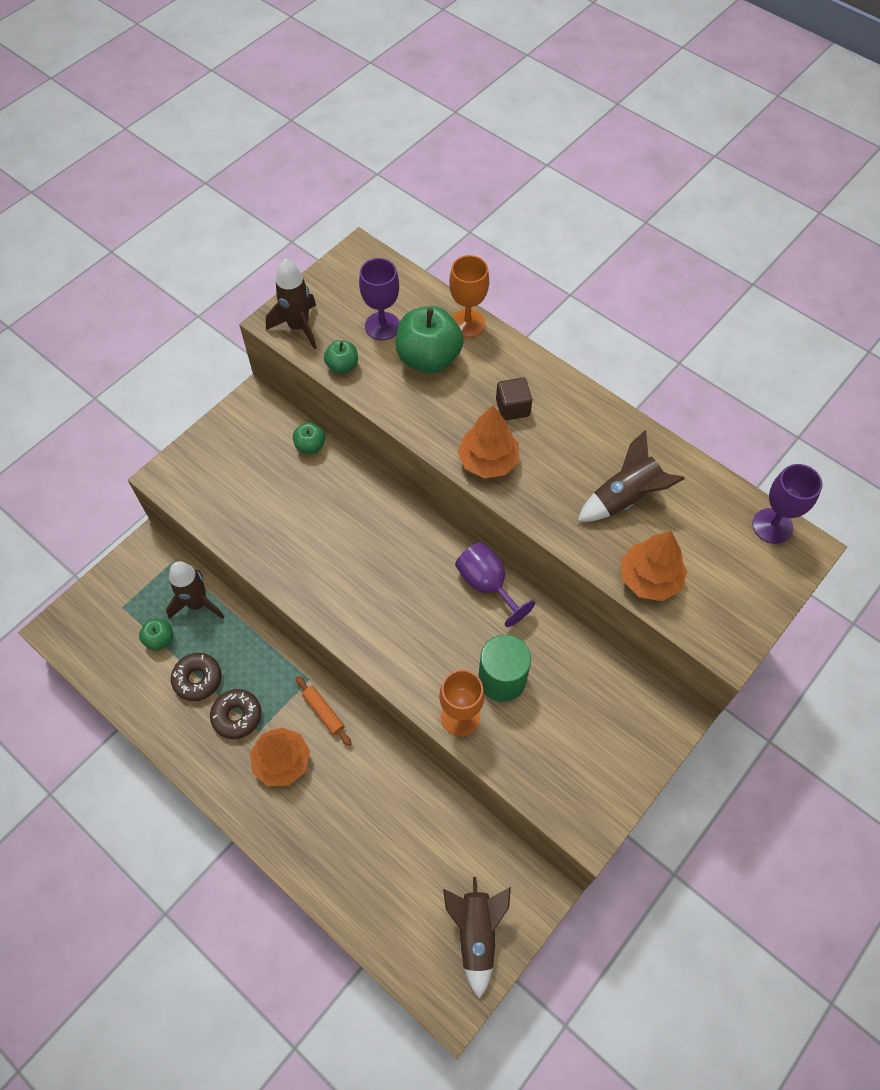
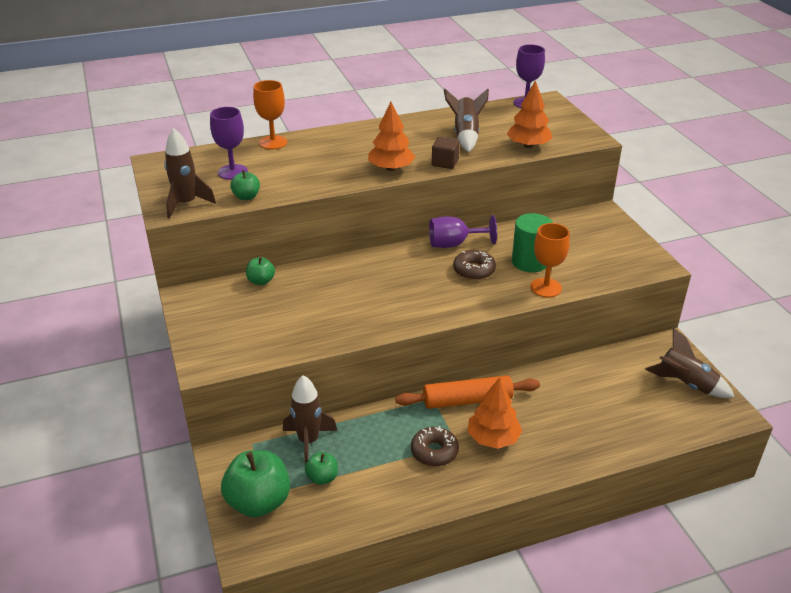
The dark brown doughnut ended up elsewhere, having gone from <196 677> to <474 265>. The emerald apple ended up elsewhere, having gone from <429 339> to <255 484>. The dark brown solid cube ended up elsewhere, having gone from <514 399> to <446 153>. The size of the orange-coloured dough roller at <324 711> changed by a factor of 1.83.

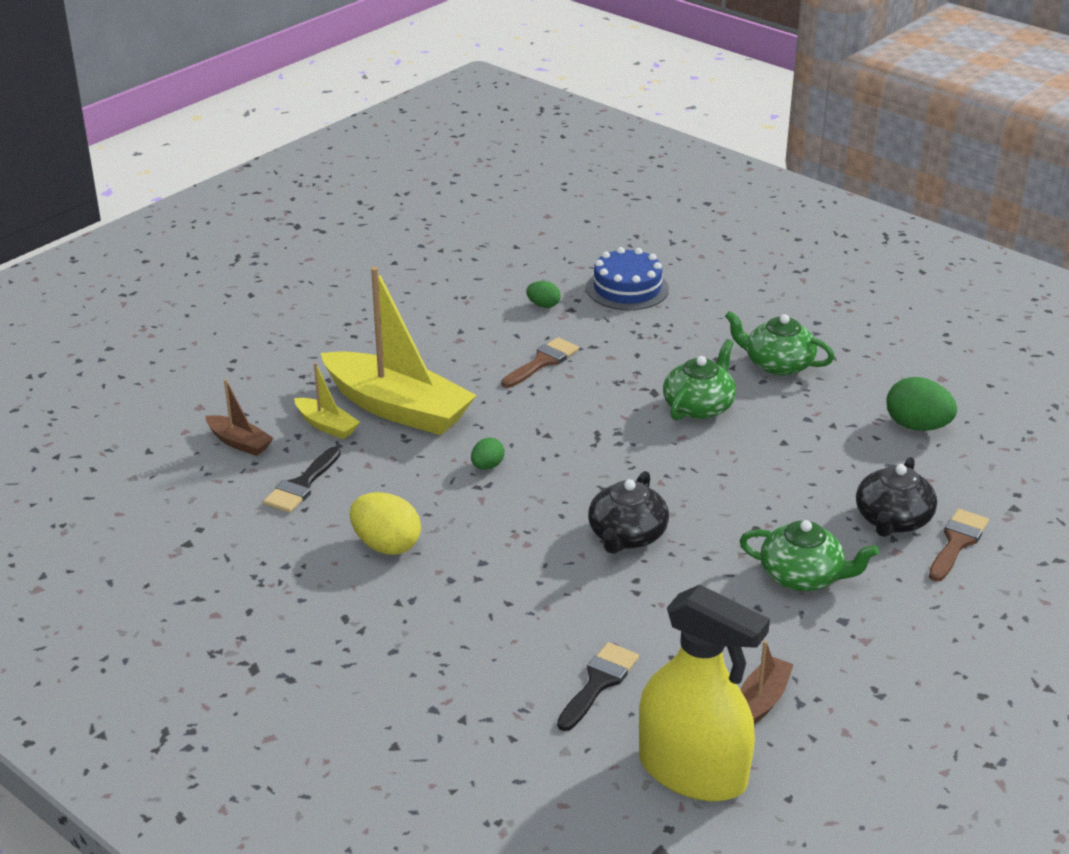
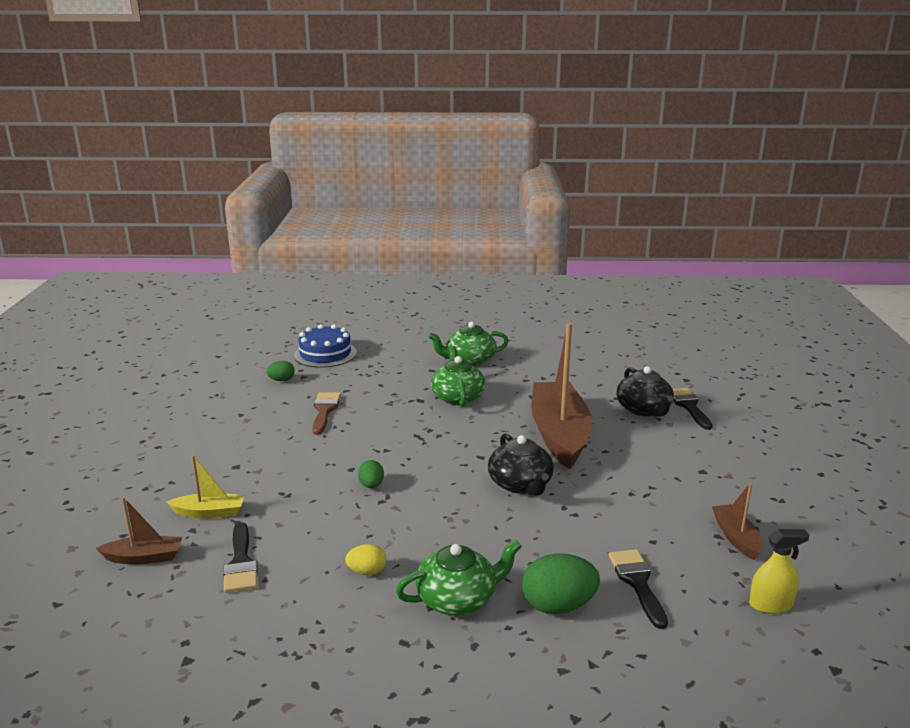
The second view lost the golden sailboat at <399 351>. The second view gained the dark brown sailboat at <561 396>. The emerald china teapot ended up elsewhere, having gone from <809 555> to <459 577>. The emerald egg ended up elsewhere, having gone from <921 404> to <561 583>. What was the dark brown paint brush at <959 545> turned into the ebony paint brush at <693 409>. The size of the golden egg at <385 523> changed by a factor of 0.55. The size of the golden spray bottle at <704 692> changed by a factor of 0.46.

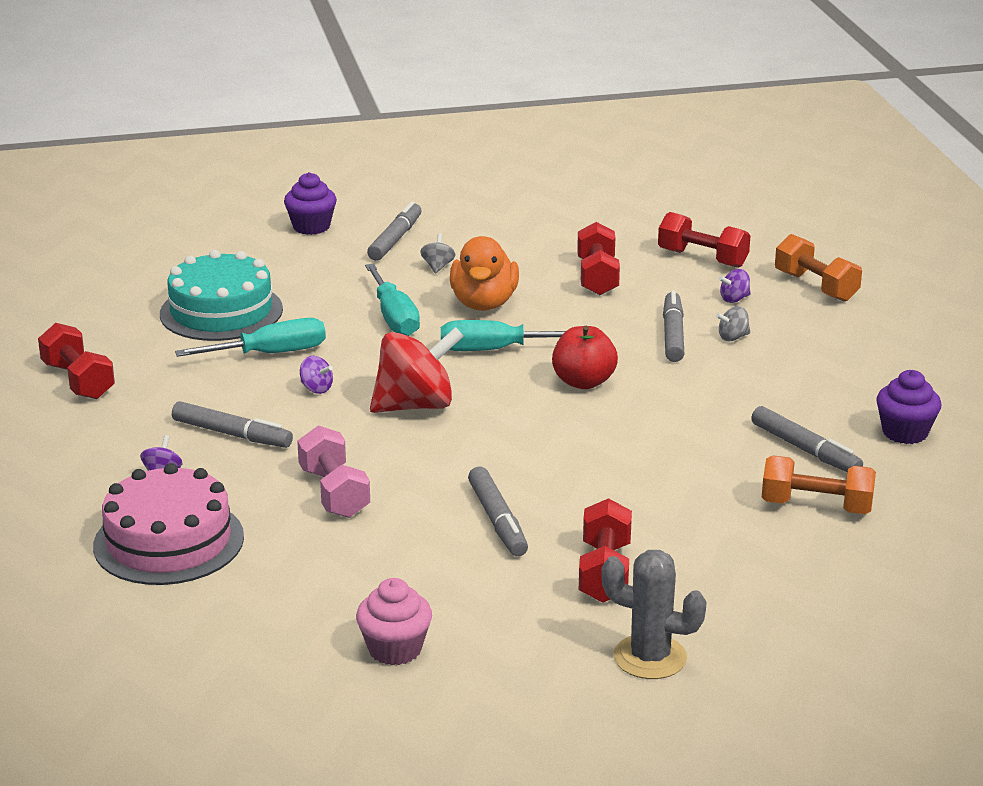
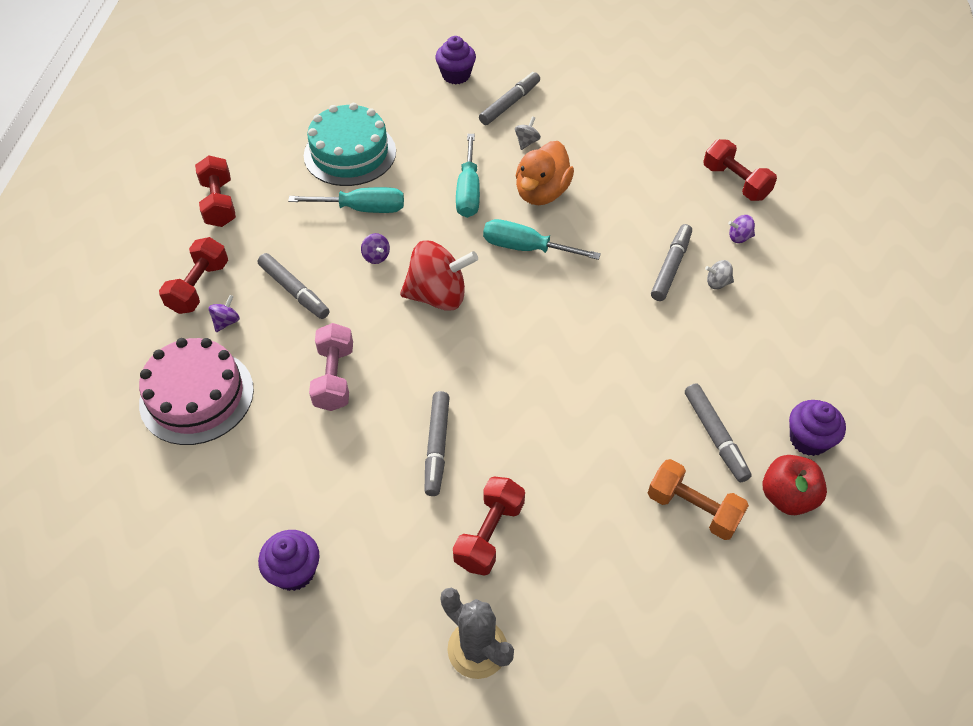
The second view lost the orange-coloured dumbbell at <818 268>. The red apple ended up elsewhere, having gone from <585 357> to <795 485>. The red dumbbell ended up elsewhere, having gone from <598 258> to <193 275>. What was the pink cupcake at <394 621> turned into the purple cupcake at <289 560>.

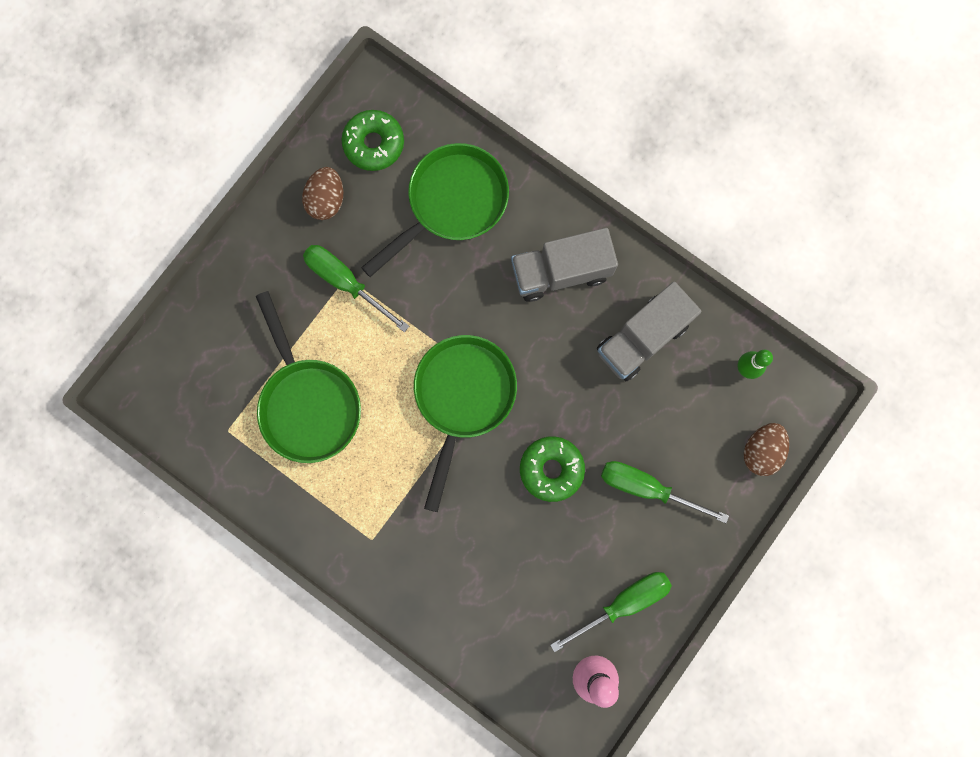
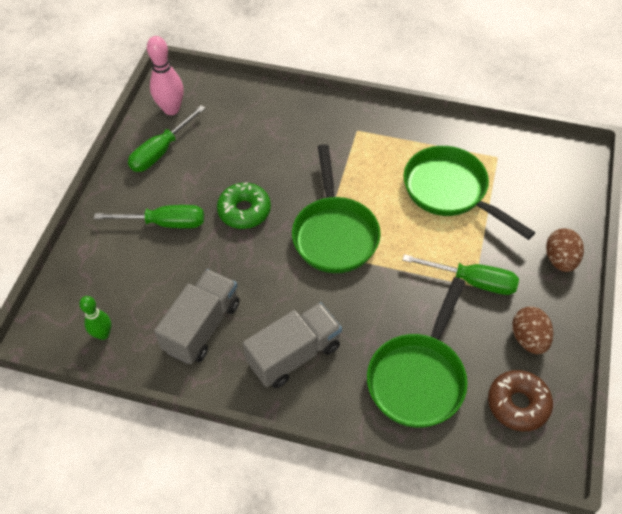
The dark brown egg ended up elsewhere, having gone from <766 449> to <565 250>. What was the emerald doughnut at <372 140> turned into the dark brown doughnut at <520 400>.

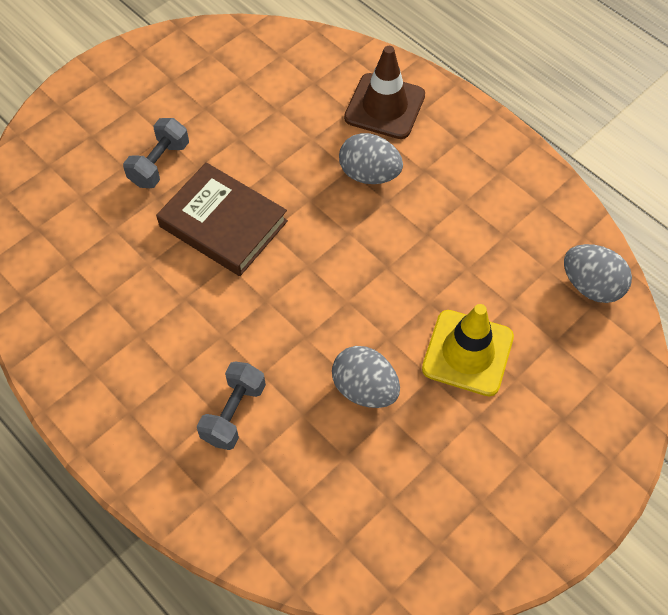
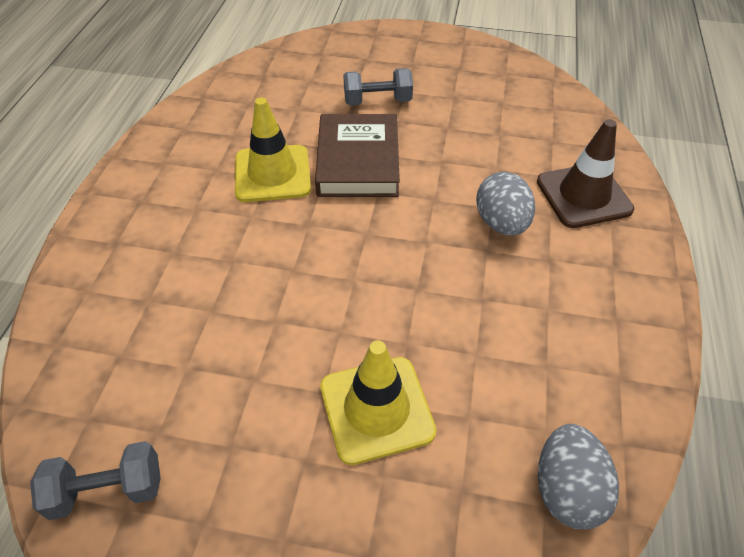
The second view lost the ash-grey egg at <366 377>. The second view gained the golden traffic cone at <273 150>. The ash-grey dumbbell ended up elsewhere, having gone from <231 405> to <95 480>.

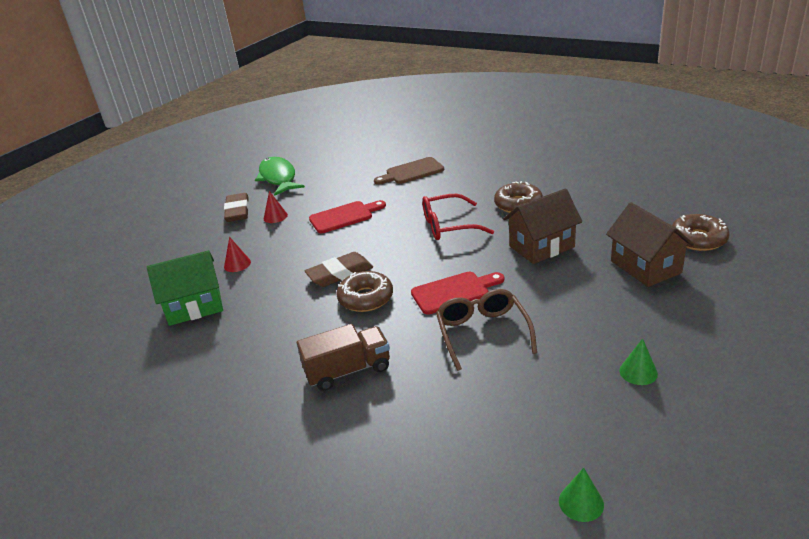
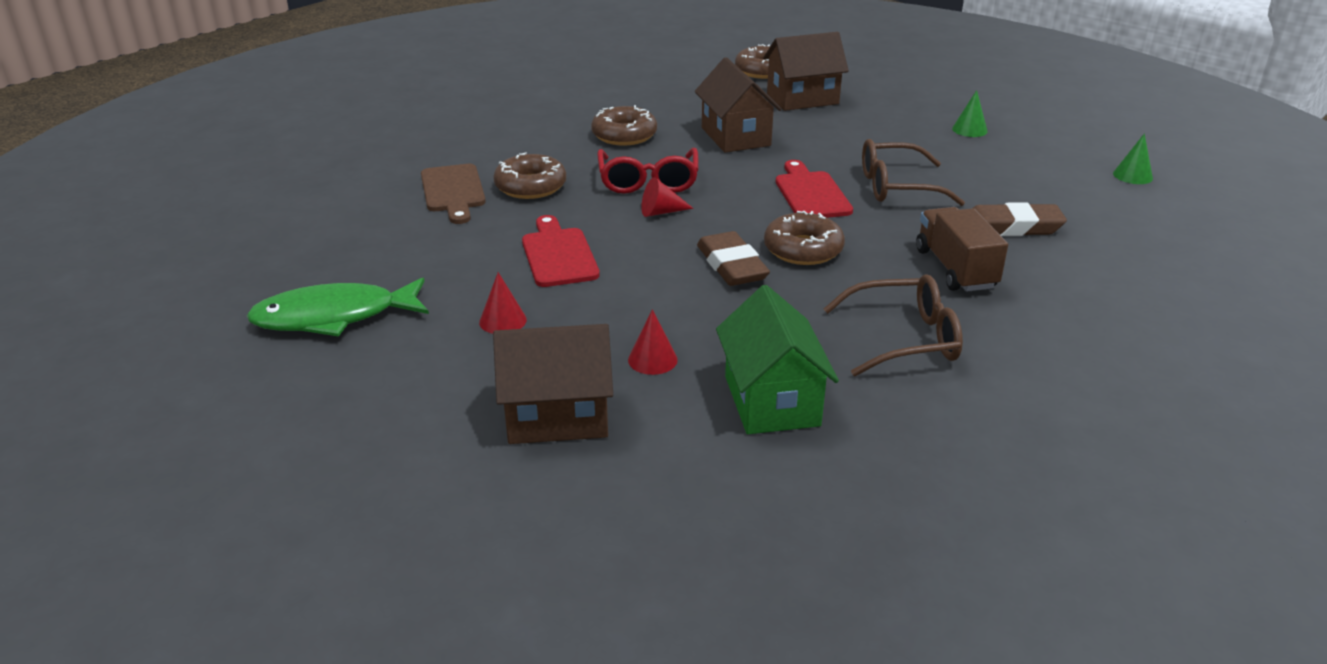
The second view gained the dark brown doughnut at <529 175>. The second view gained the dark brown house at <553 384>. The second view gained the red cone shape at <667 197>. The second view gained the dark brown eyeglasses at <893 325>. The dark brown pencil eraser ended up elsewhere, having gone from <236 207> to <1020 219>.

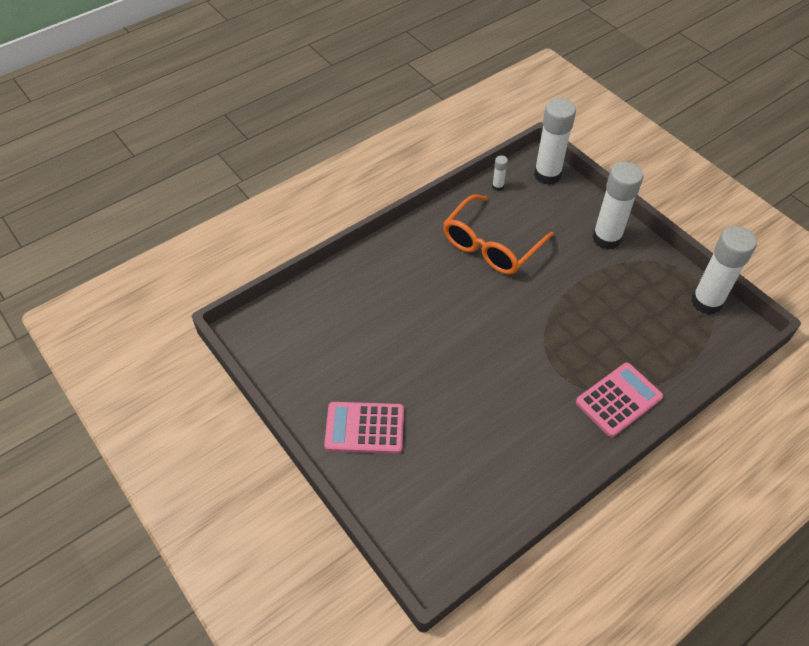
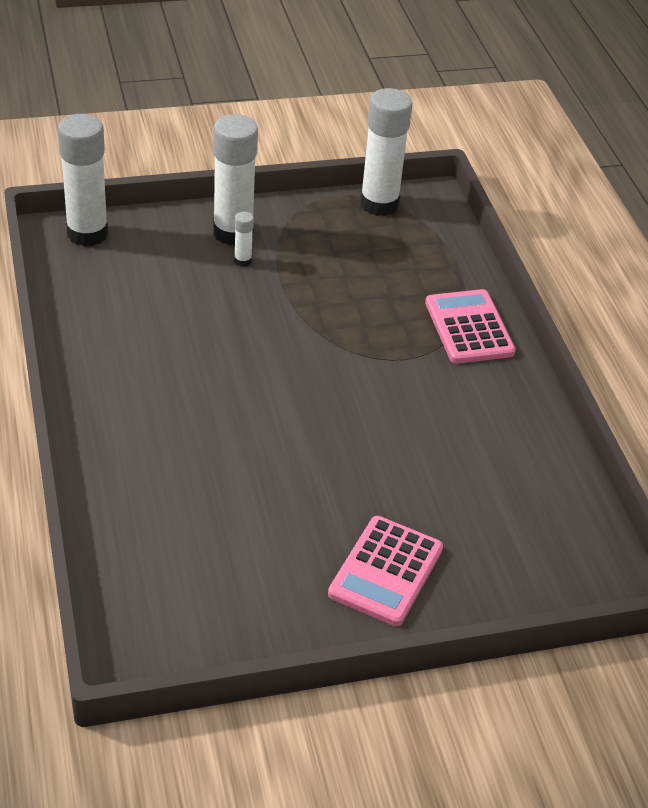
The second view lost the orange-coloured eyeglasses at <498 235>. The pure white stick of glue ended up elsewhere, having gone from <500 173> to <244 239>.

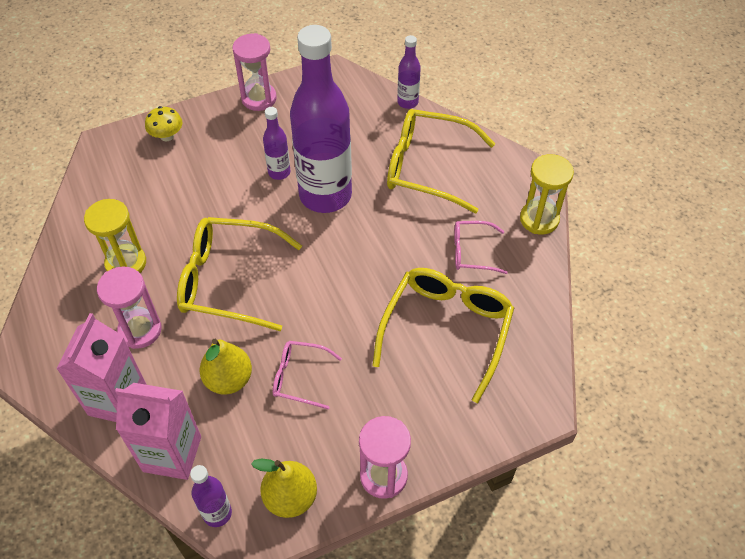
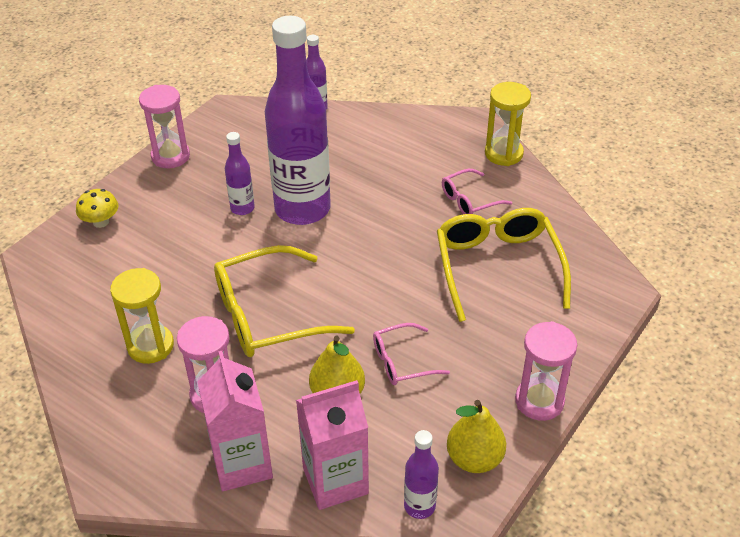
The second view lost the golden eyeglasses at <441 161>.

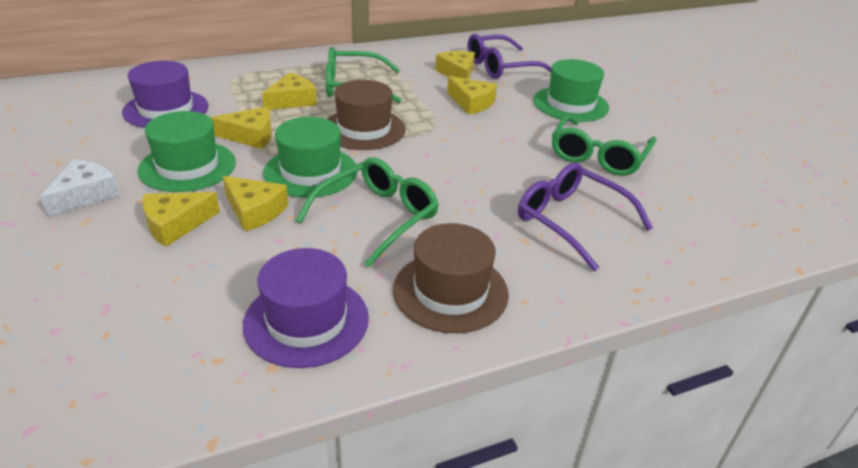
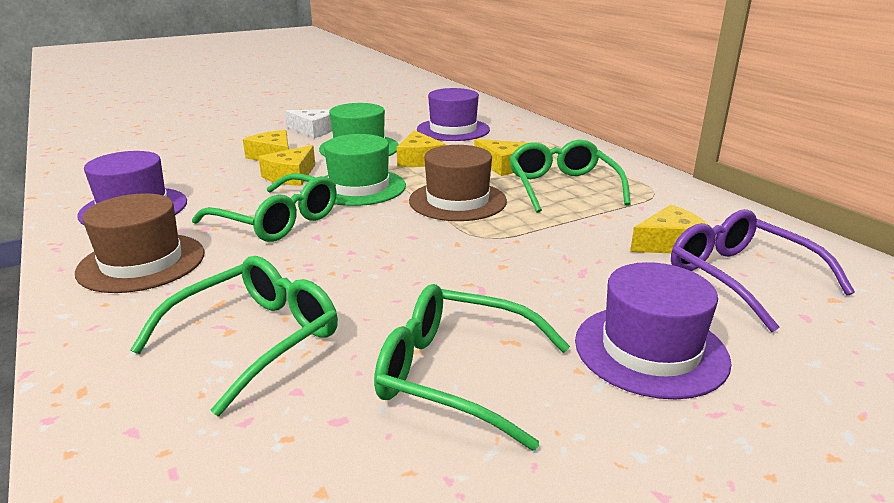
The second view lost the golden piece of cheese at <472 95>. What was the purple eyeglasses at <585 217> turned into the emerald eyeglasses at <234 336>. What was the emerald hat at <571 90> turned into the purple hat at <653 330>.

